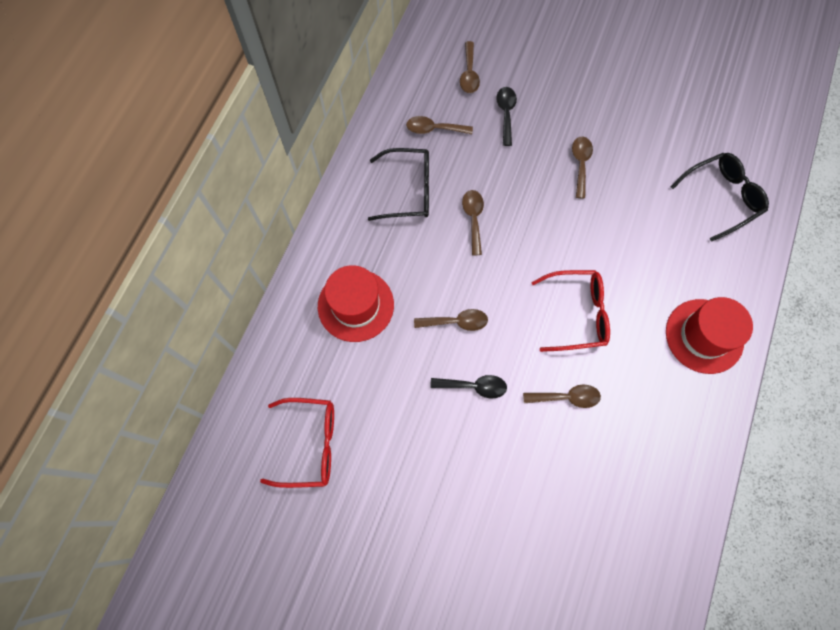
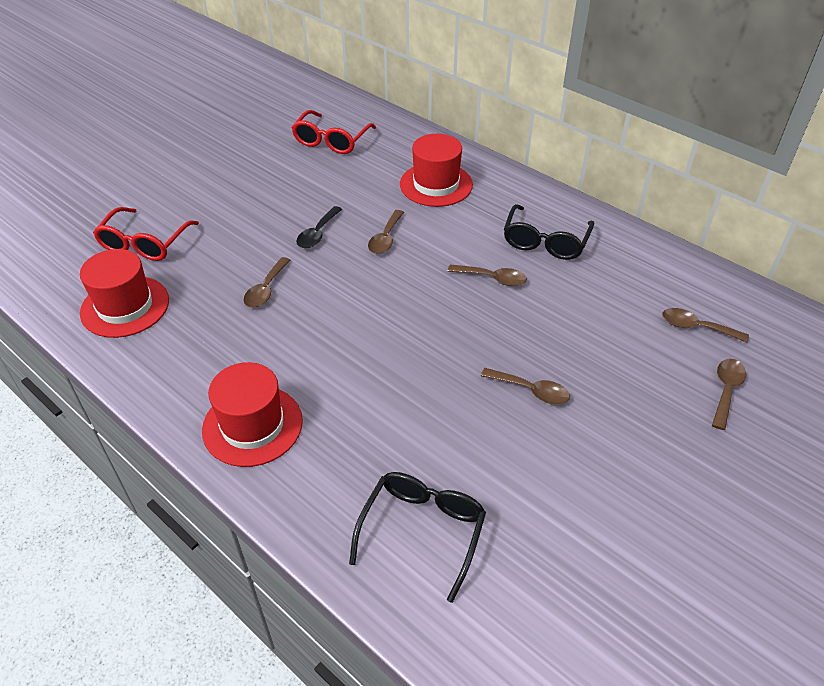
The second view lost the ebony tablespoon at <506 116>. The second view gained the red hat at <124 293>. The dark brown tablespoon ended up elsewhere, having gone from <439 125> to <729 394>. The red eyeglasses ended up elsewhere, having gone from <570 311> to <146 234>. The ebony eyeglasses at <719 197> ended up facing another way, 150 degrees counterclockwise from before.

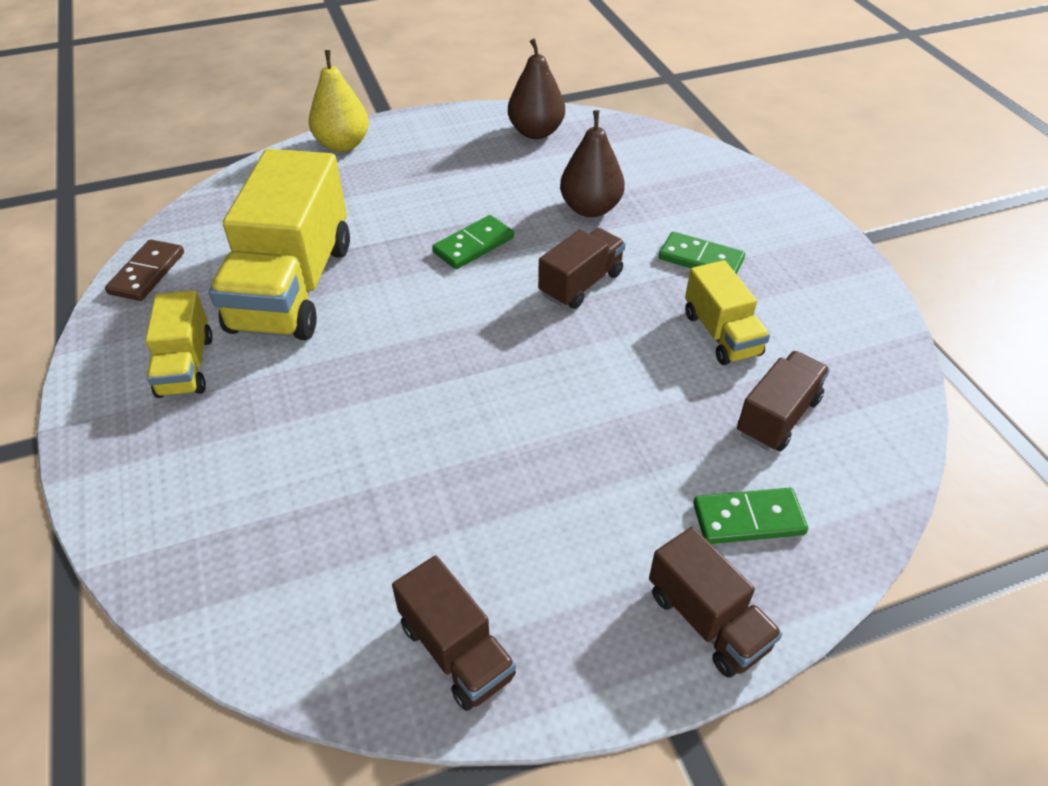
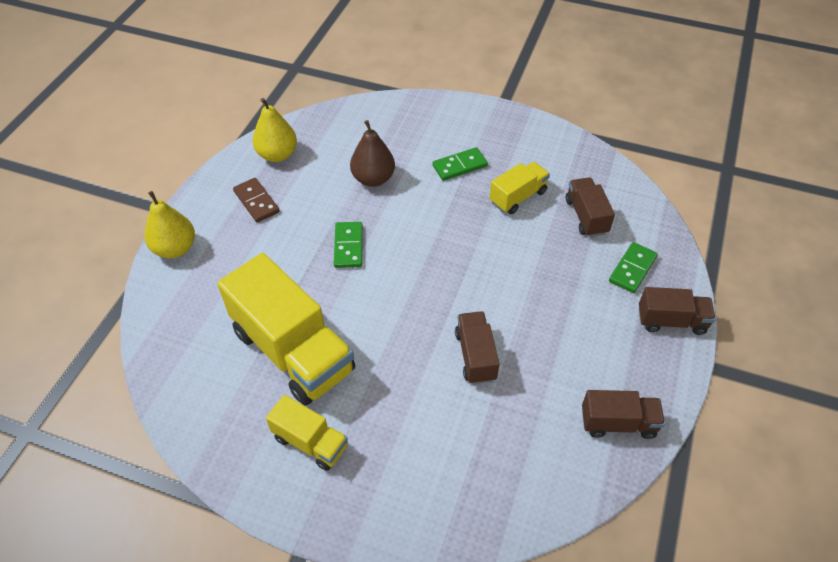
The dark brown domino ended up elsewhere, having gone from <144 270> to <256 200>. The dark brown toy truck ended up elsewhere, having gone from <582 268> to <477 347>. What was the dark brown pear fruit at <536 89> turned into the golden pear fruit at <274 130>. The golden toy truck at <727 312> ended up facing another way, 60 degrees counterclockwise from before.

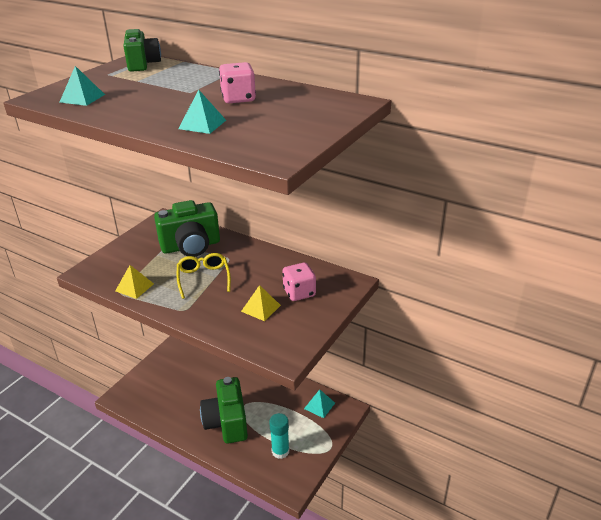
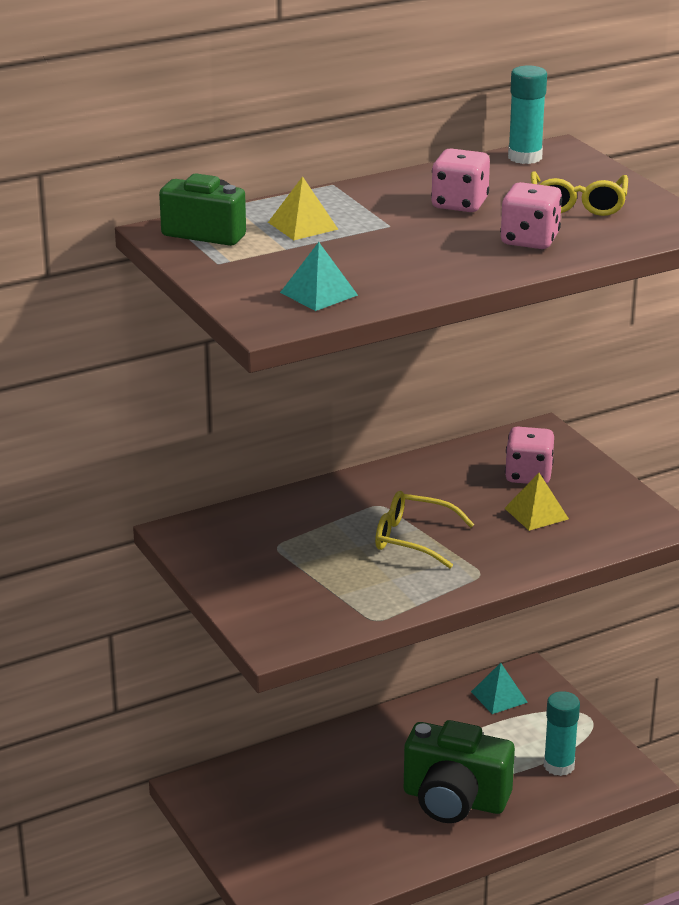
The second view lost the emerald camera at <187 228>. The second view gained the teal stick of glue at <527 114>. The second view gained the golden eyeglasses at <579 194>. The golden pyramid shape ended up elsewhere, having gone from <134 282> to <303 208>. Where the teal pyramid shape stood at <202 111>, the pink dice came to stand at <531 215>.

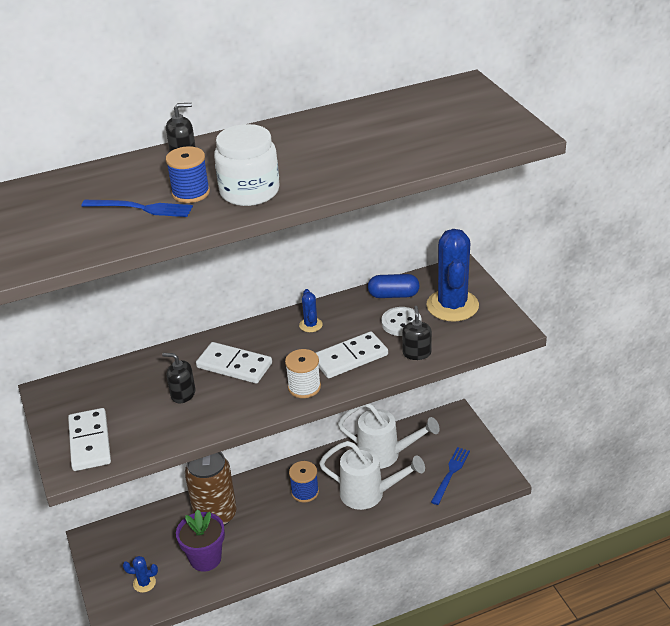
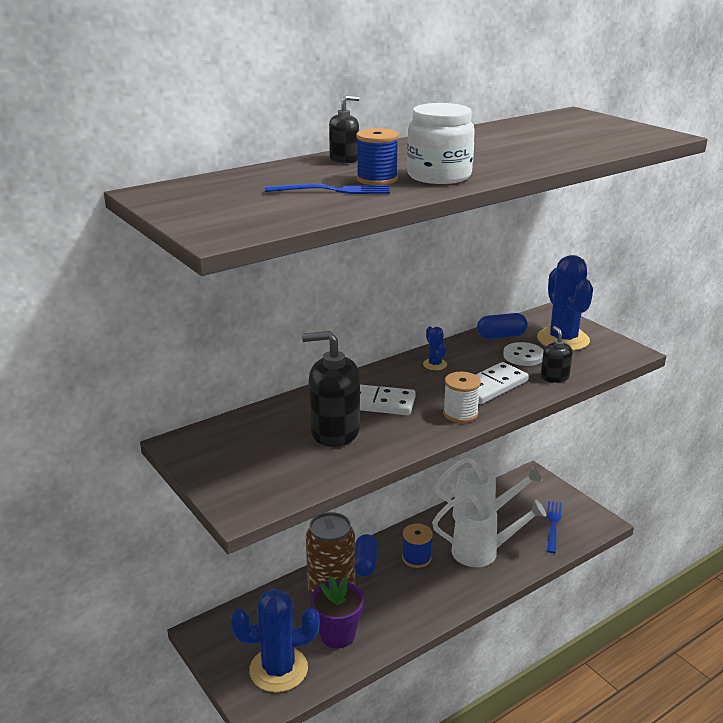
The second view lost the pure white domino at <89 439>. The second view gained the royal blue pill shape at <366 555>. The size of the royal blue prickly plant at <140 574> changed by a factor of 2.26. The size of the ebony soap dispenser at <178 378> changed by a factor of 1.91.

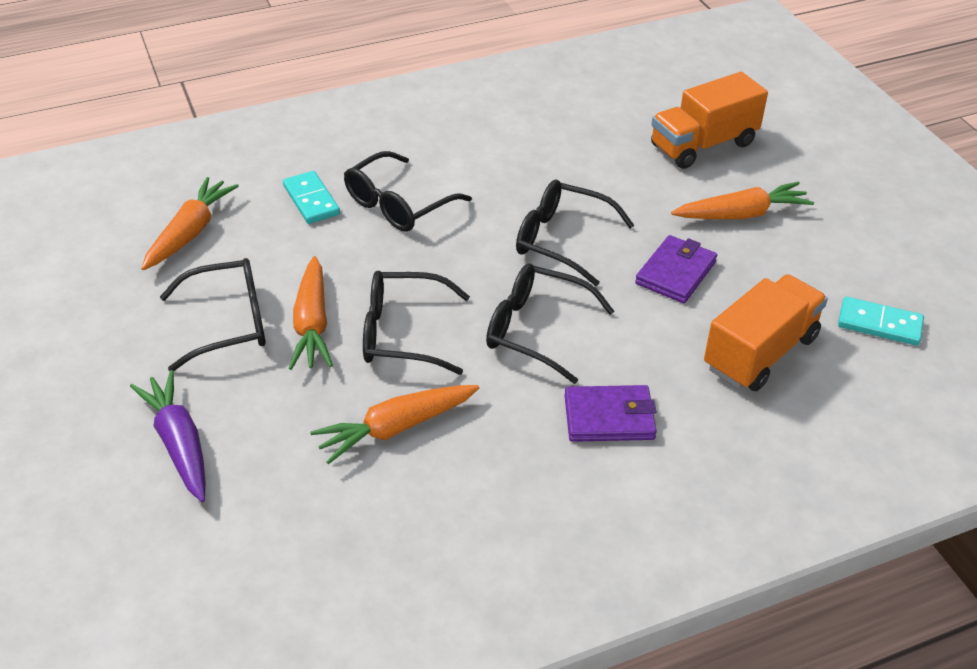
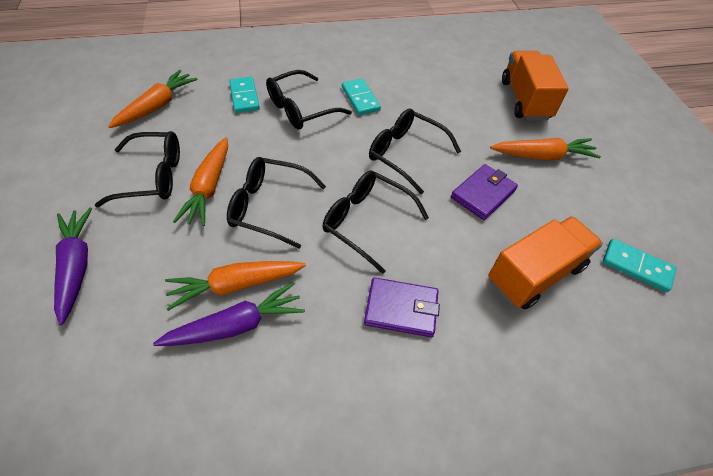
The second view gained the purple carrot at <229 314>. The second view gained the teal domino at <361 97>. The orange-coloured toy truck at <709 120> ended up facing another way, 105 degrees clockwise from before.

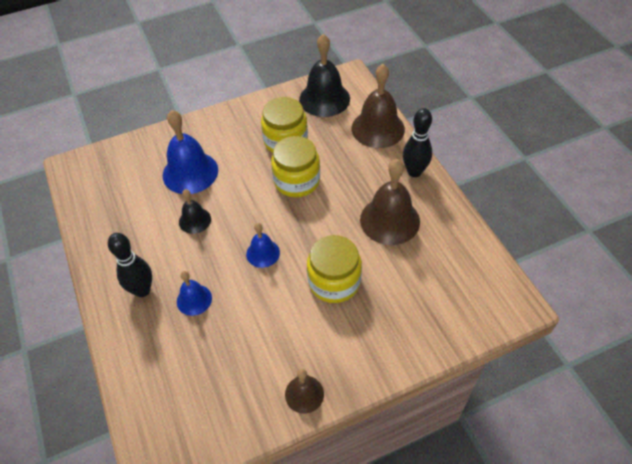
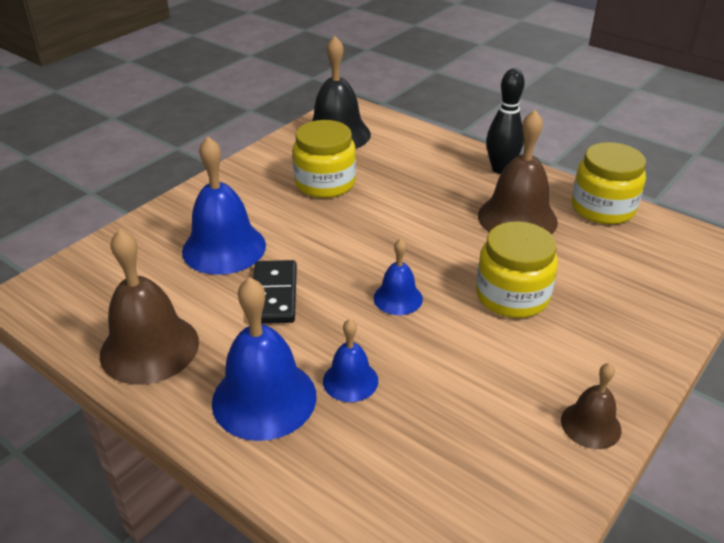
The golden jam jar ended up elsewhere, having gone from <295 166> to <608 183>. The dark brown bell ended up elsewhere, having gone from <378 106> to <149 306>. Where the ebony skittle stood at <130 265>, the royal blue bell came to stand at <264 359>. Where the ebony bell stood at <195 211>, the ebony domino came to stand at <275 292>.

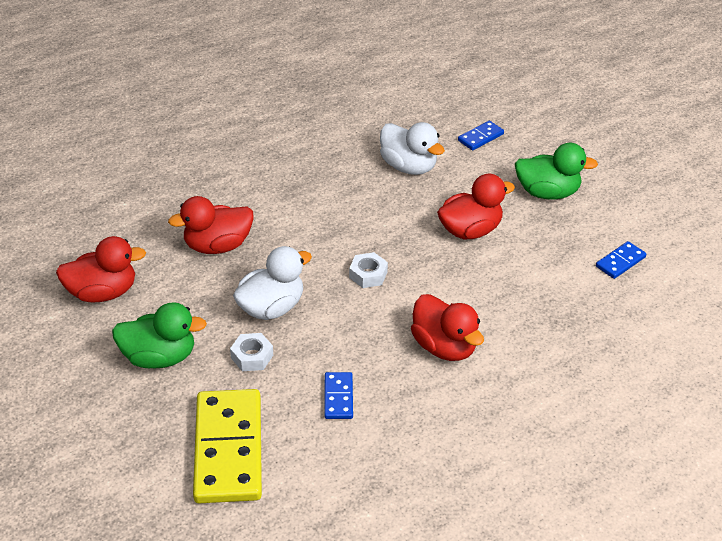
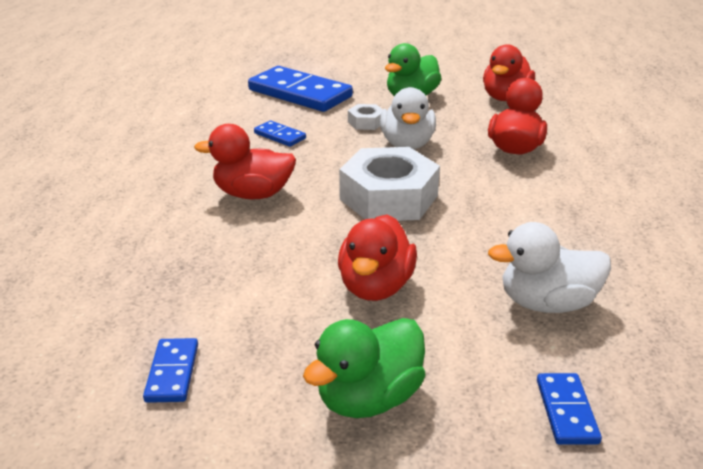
What was the golden domino at <227 446> turned into the royal blue domino at <300 89>. The size of the pure white nut at <368 270> changed by a factor of 2.20.

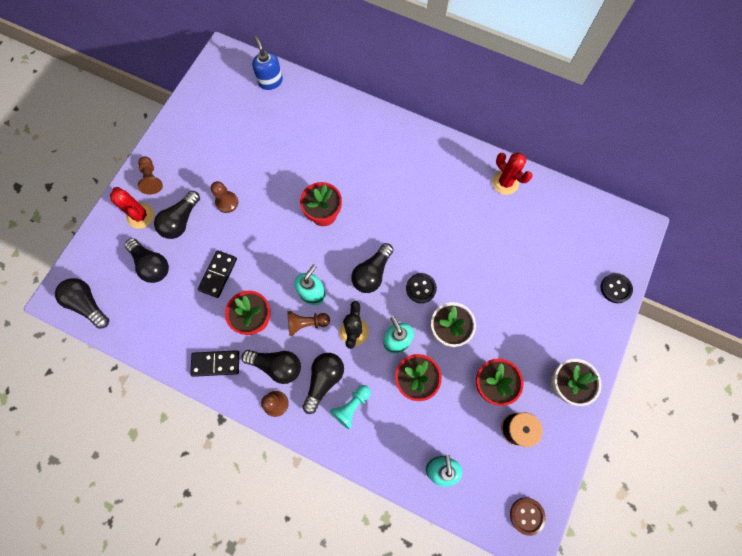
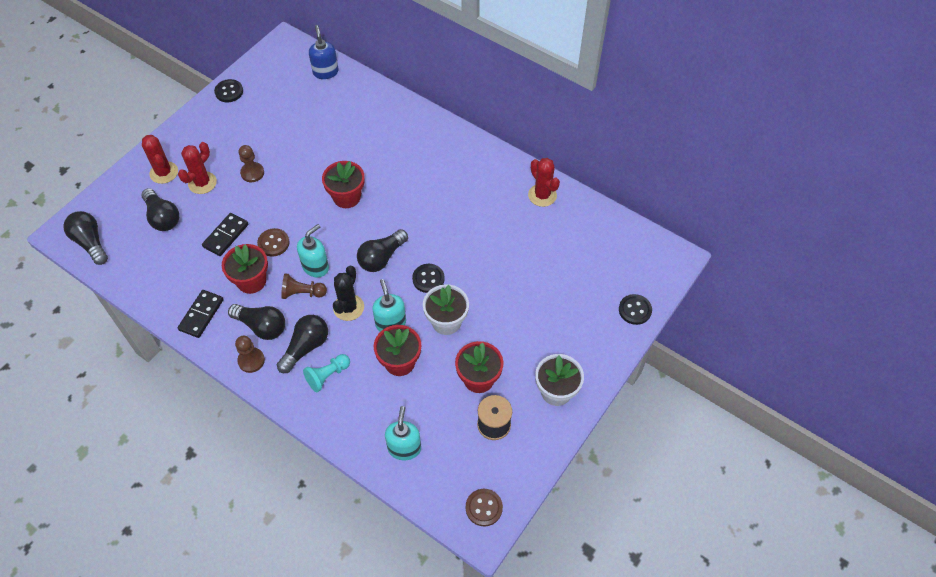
The second view lost the dark brown pawn at <150 175>. The second view gained the ebony button at <228 90>. The second view gained the dark brown button at <273 242>. Where the ebony lightbulb stood at <177 215>, the red prickly plant came to stand at <197 168>. The ebony domino at <214 363> ended up facing another way, 75 degrees counterclockwise from before.

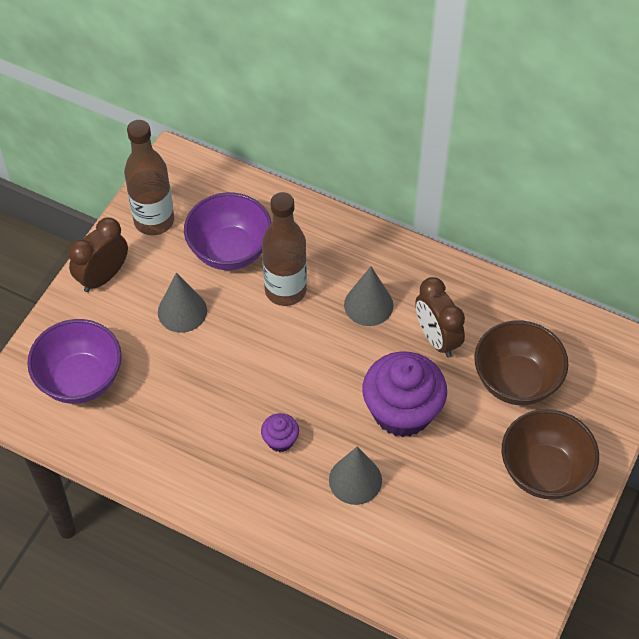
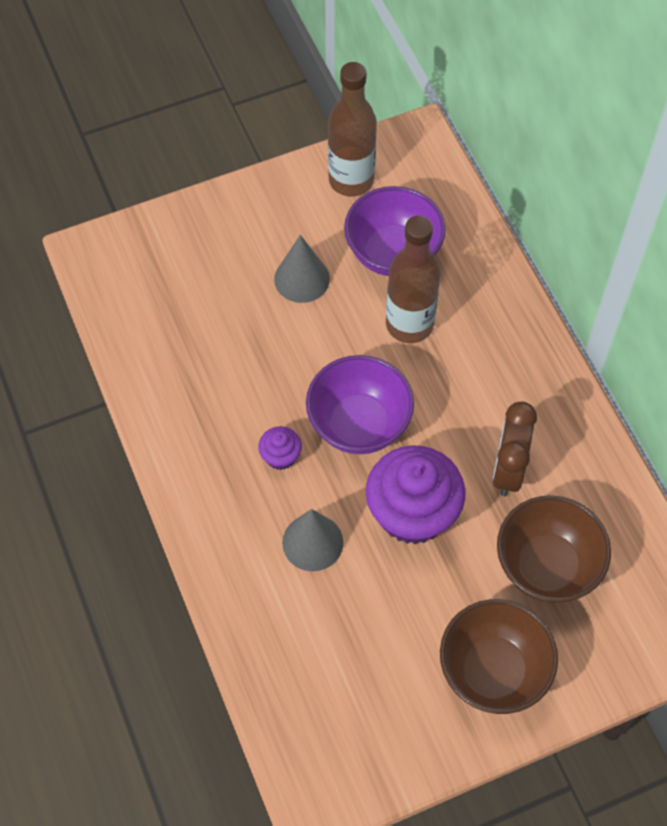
The second view lost the dark brown bedside clock at <98 254>. The second view lost the ash-grey cone shape at <368 296>. The purple deep dish ended up elsewhere, having gone from <74 361> to <360 404>.

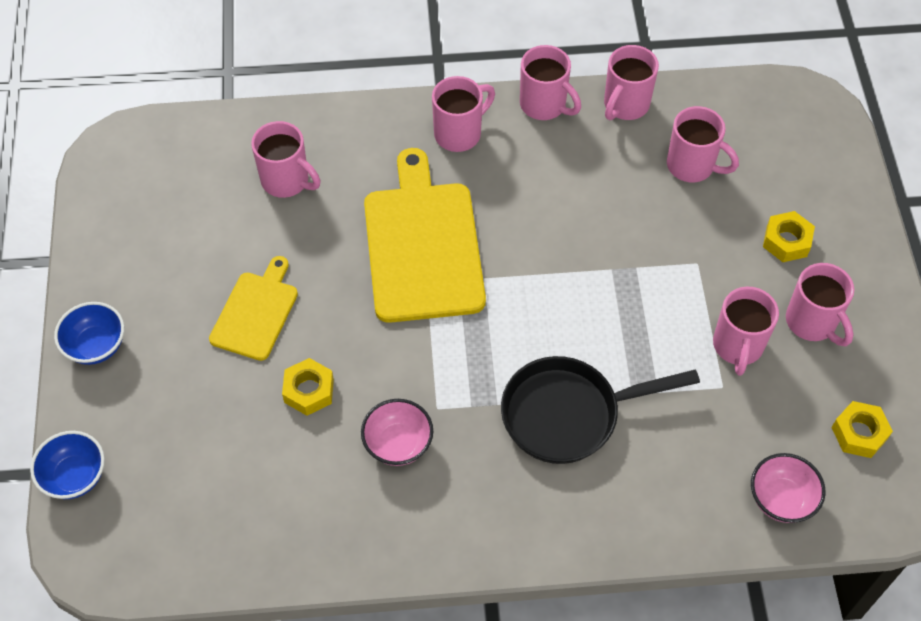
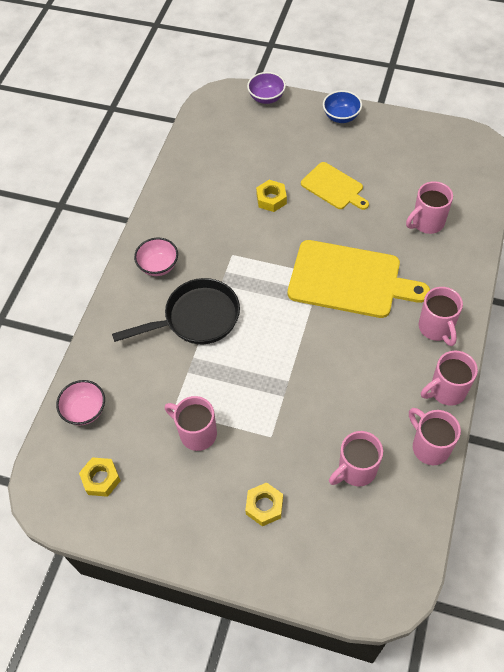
The second view lost the pink coffee mug at <820 304>. The pink deep dish ended up elsewhere, having gone from <397 432> to <156 257>. What was the royal blue deep dish at <67 465> turned into the purple deep dish at <266 88>. The ebony skillet at <600 410> ended up facing another way, 60 degrees clockwise from before.

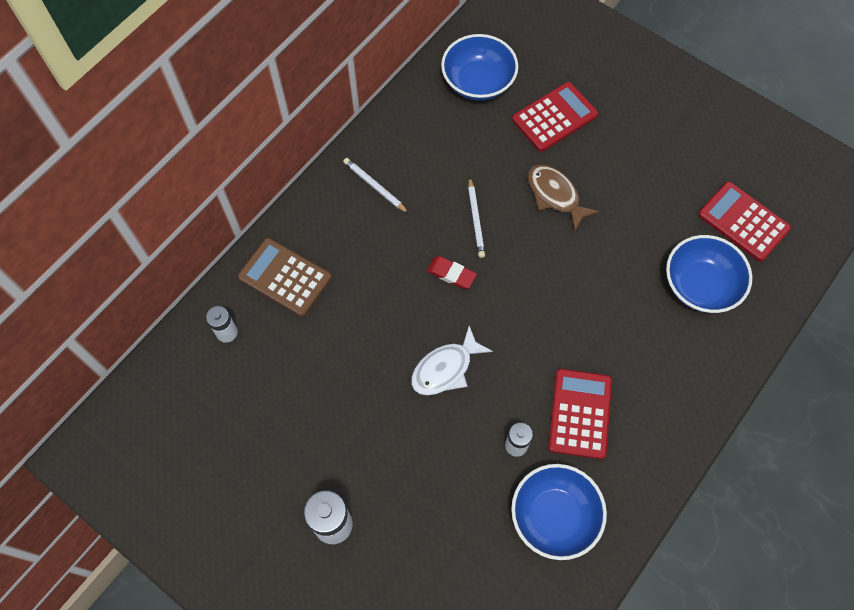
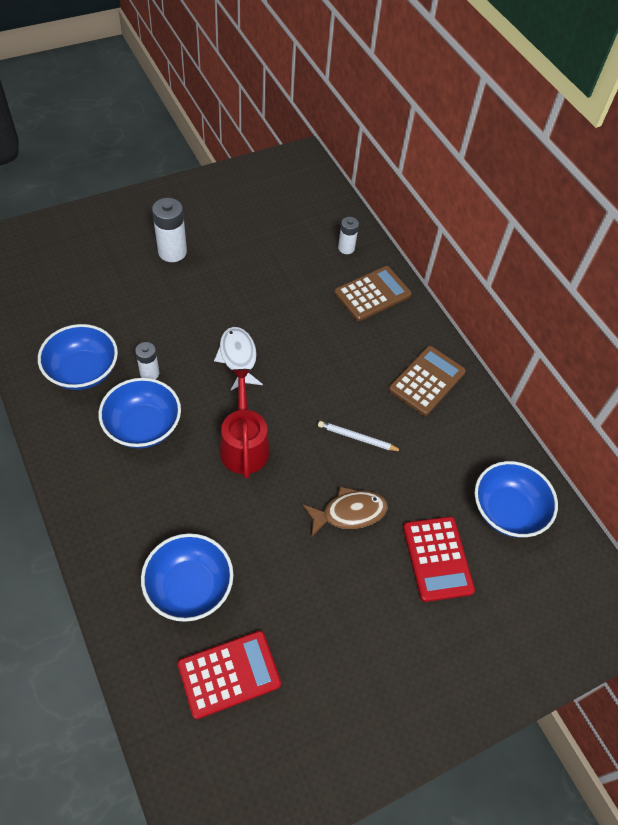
The second view lost the red pencil eraser at <451 272>. The second view gained the red watering pot at <244 424>. Where the pure white wooden pencil stood at <376 186>, the dark brown pocket calculator came to stand at <427 381>. Where the red pocket calculator stood at <580 414>, the royal blue deep dish came to stand at <140 413>.

